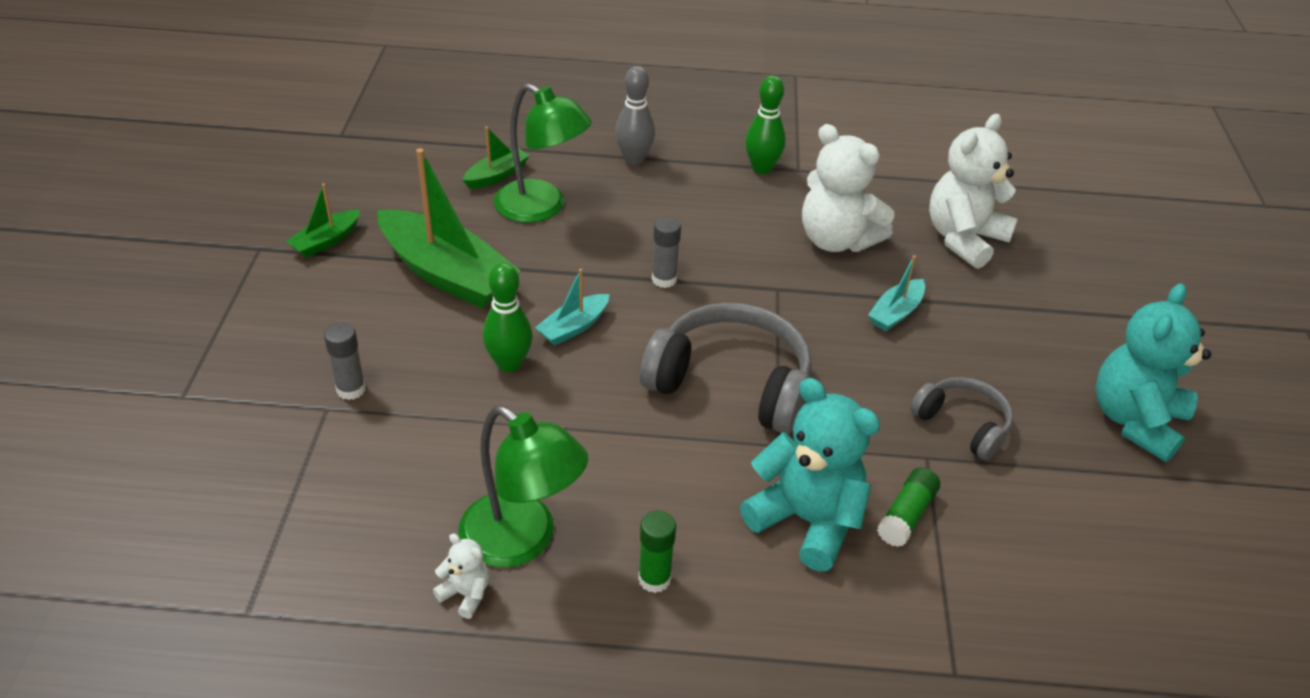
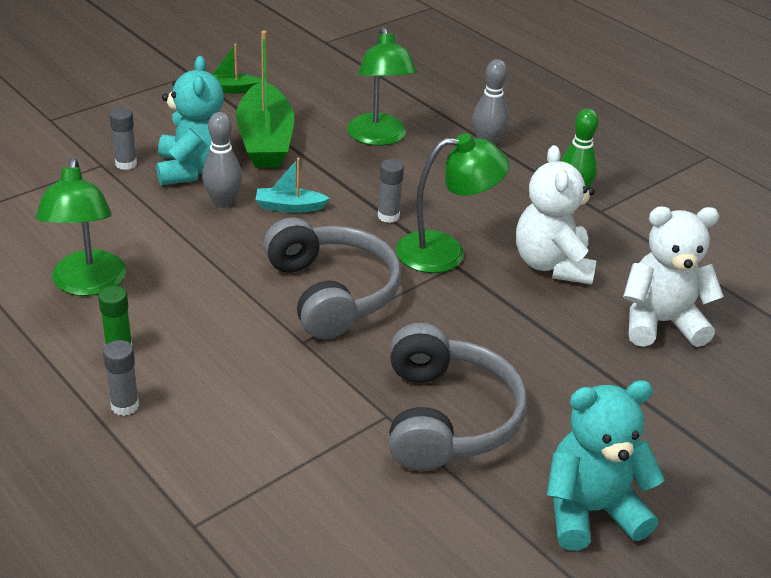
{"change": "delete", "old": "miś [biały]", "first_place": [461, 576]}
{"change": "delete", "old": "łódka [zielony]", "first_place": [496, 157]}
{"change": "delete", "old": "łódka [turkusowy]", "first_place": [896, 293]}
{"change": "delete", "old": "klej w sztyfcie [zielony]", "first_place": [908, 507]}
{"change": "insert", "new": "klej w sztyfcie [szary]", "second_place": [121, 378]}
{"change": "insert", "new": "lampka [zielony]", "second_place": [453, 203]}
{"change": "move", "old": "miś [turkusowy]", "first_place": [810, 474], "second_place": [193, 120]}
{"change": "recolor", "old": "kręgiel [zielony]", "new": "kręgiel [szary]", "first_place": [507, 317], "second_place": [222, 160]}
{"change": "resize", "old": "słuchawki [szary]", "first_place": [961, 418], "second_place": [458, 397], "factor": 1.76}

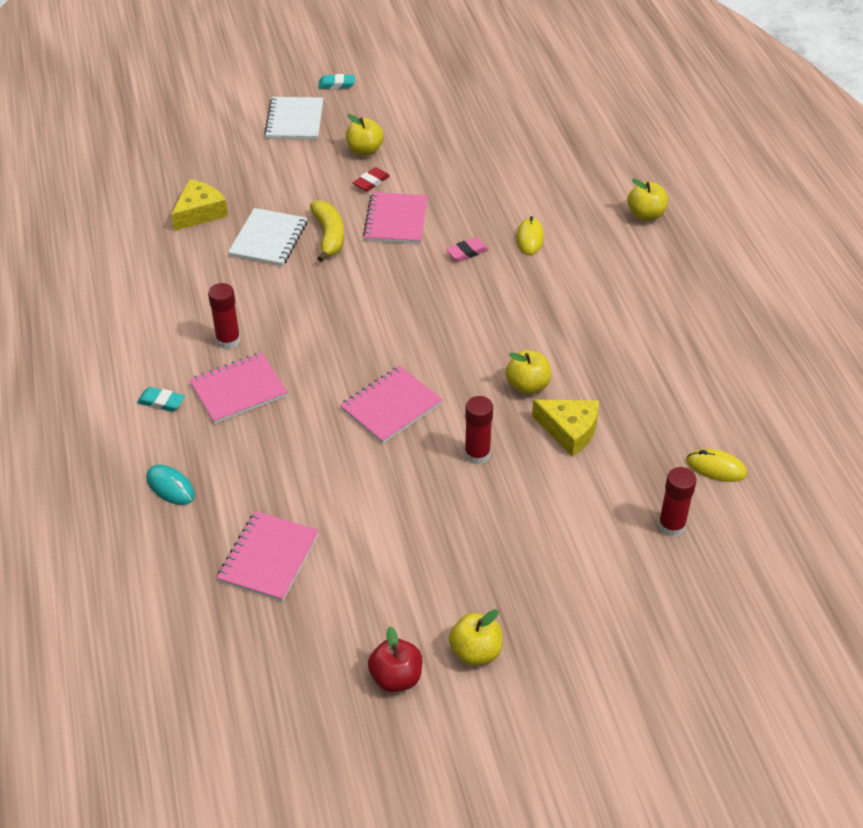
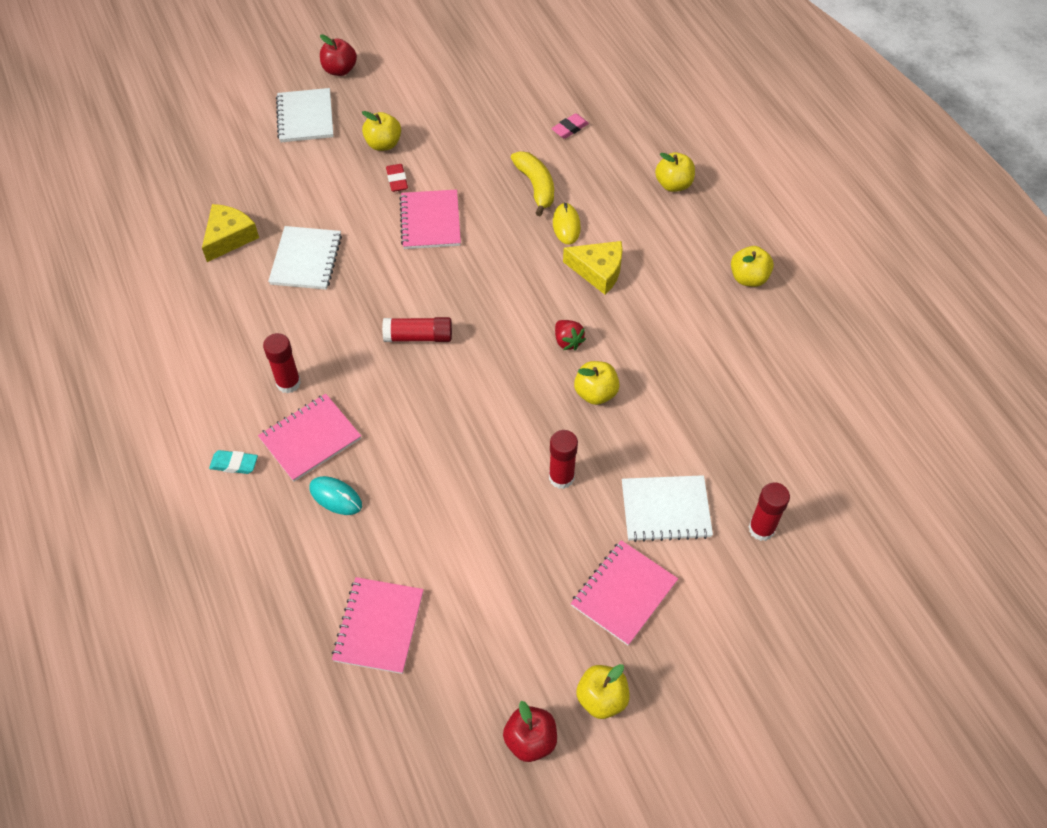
{"change": "delete", "old": "myszka [żółty]", "first_place": [717, 465]}
{"change": "insert", "new": "klej w sztyfcie [czerwony]", "second_place": [417, 329]}
{"change": "insert", "new": "truskawka [czerwony]", "second_place": [570, 335]}
{"change": "insert", "new": "zeszyt [biały]", "second_place": [667, 508]}
{"change": "insert", "new": "jabłko [żółty]", "second_place": [752, 266]}
{"change": "move", "old": "myszka [turkusowy]", "first_place": [170, 485], "second_place": [336, 495]}
{"change": "move", "old": "banan [żółty]", "first_place": [327, 231], "second_place": [532, 183]}
{"change": "move", "old": "zeszyt [różowy]", "first_place": [391, 405], "second_place": [624, 593]}
{"change": "move", "old": "gumka do mazania [różowy]", "first_place": [467, 249], "second_place": [570, 126]}
{"change": "move", "old": "ser [żółty]", "first_place": [565, 428], "second_place": [593, 268]}
{"change": "replace", "old": "gumka do mazania [turkusowy]", "new": "jabłko [czerwony]", "first_place": [336, 81], "second_place": [338, 55]}
{"change": "rotate", "old": "gumka do mazania [czerwony]", "first_place": [371, 179], "second_place": [397, 178], "degrees": -45}

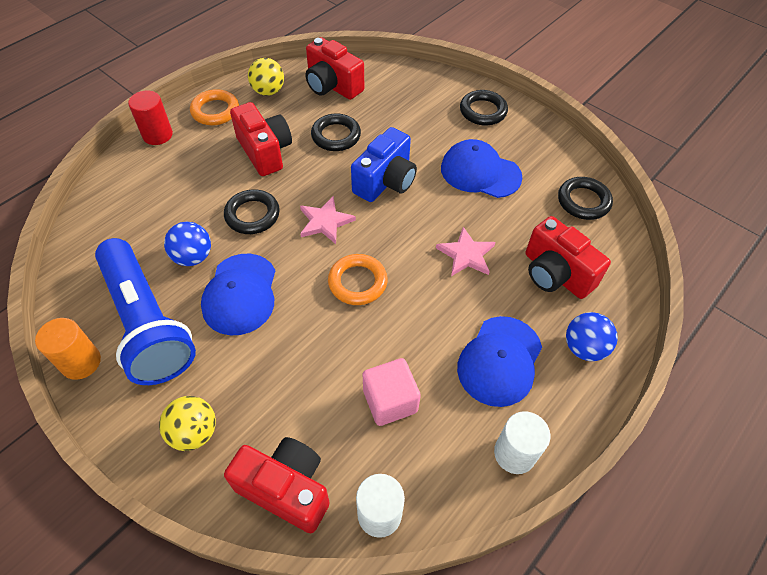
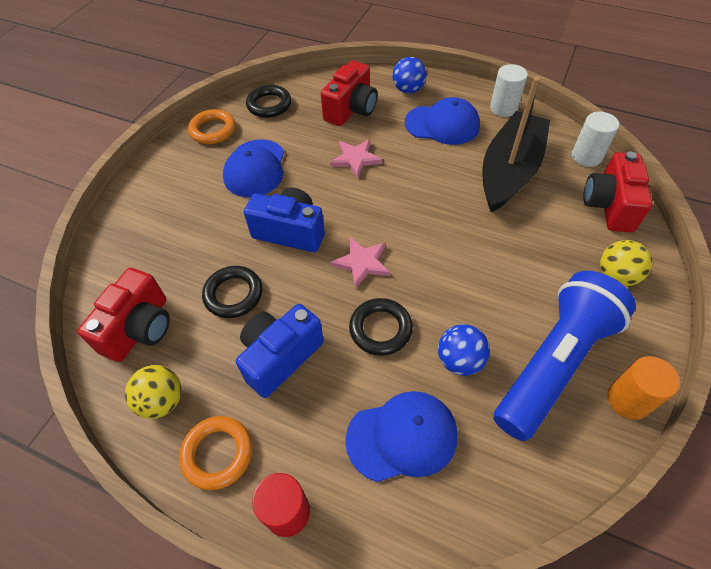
{"change": "delete", "old": "pierścień [czarny]", "first_place": [484, 107]}
{"change": "move", "old": "czapka [niebieski]", "first_place": [238, 294], "second_place": [401, 436]}
{"change": "move", "old": "pierścień [pomarańczowy]", "first_place": [358, 279], "second_place": [212, 126]}
{"change": "replace", "old": "sześcian [różowy]", "new": "łódka [czarny]", "first_place": [392, 392], "second_place": [516, 144]}
{"change": "recolor", "old": "aparat fotograficzny [czerwony]", "new": "aparat fotograficzny [niebieski]", "first_place": [261, 139], "second_place": [280, 351]}

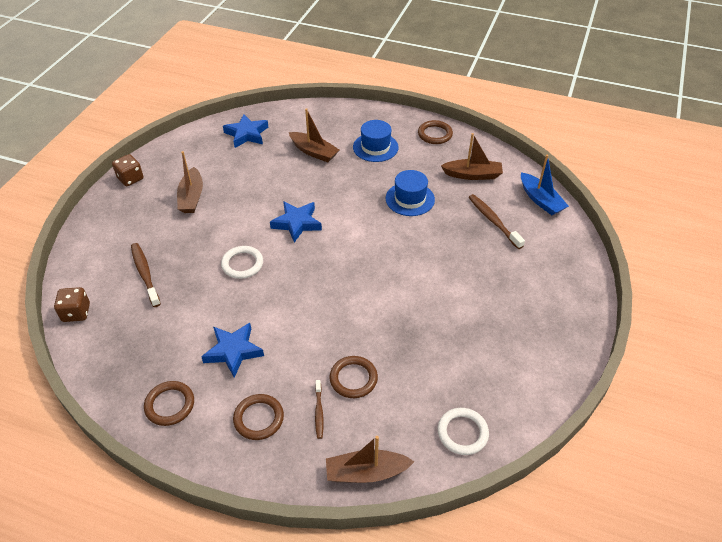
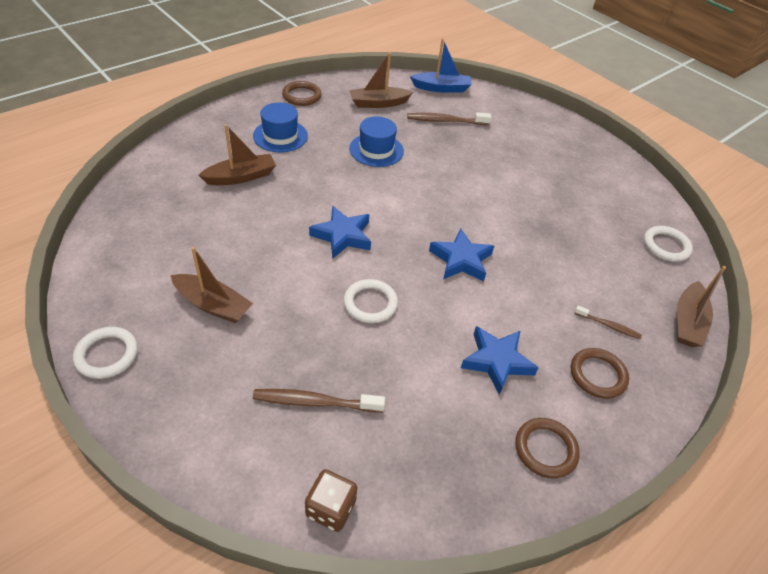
{"change": "delete", "old": "pierścień [brązowy]", "first_place": [353, 377]}
{"change": "move", "old": "gwiazda [niebieski]", "first_place": [245, 131], "second_place": [461, 255]}
{"change": "replace", "old": "kostka do gry [brązowy]", "new": "pierścień [biały]", "first_place": [128, 170], "second_place": [105, 353]}
{"change": "rotate", "old": "łódka [brązowy]", "first_place": [472, 156], "second_place": [381, 80], "degrees": -135}

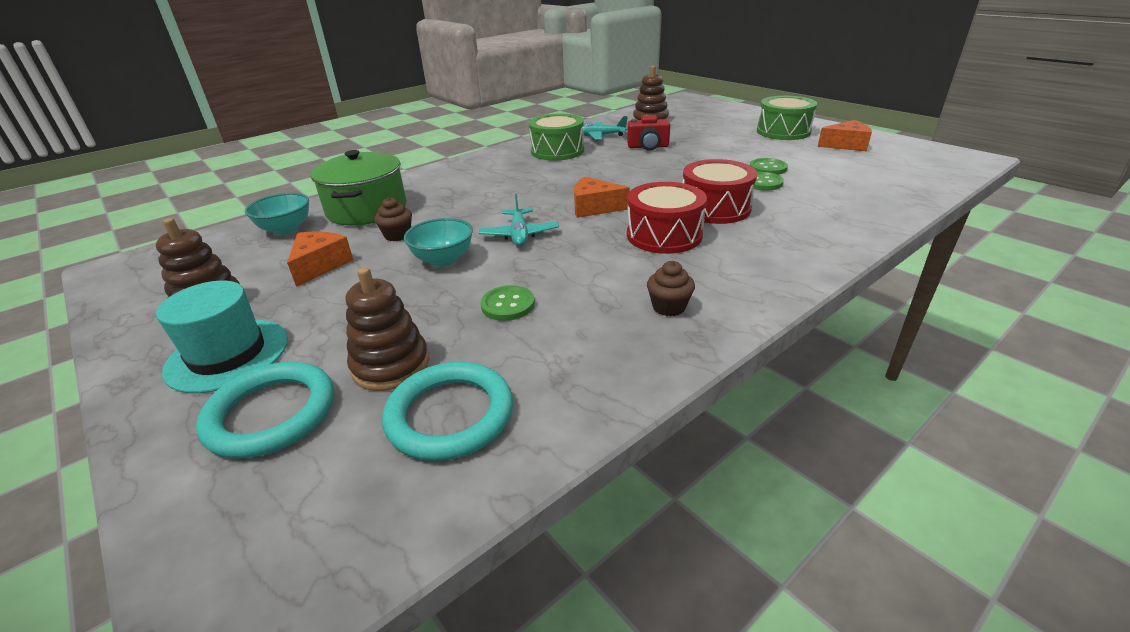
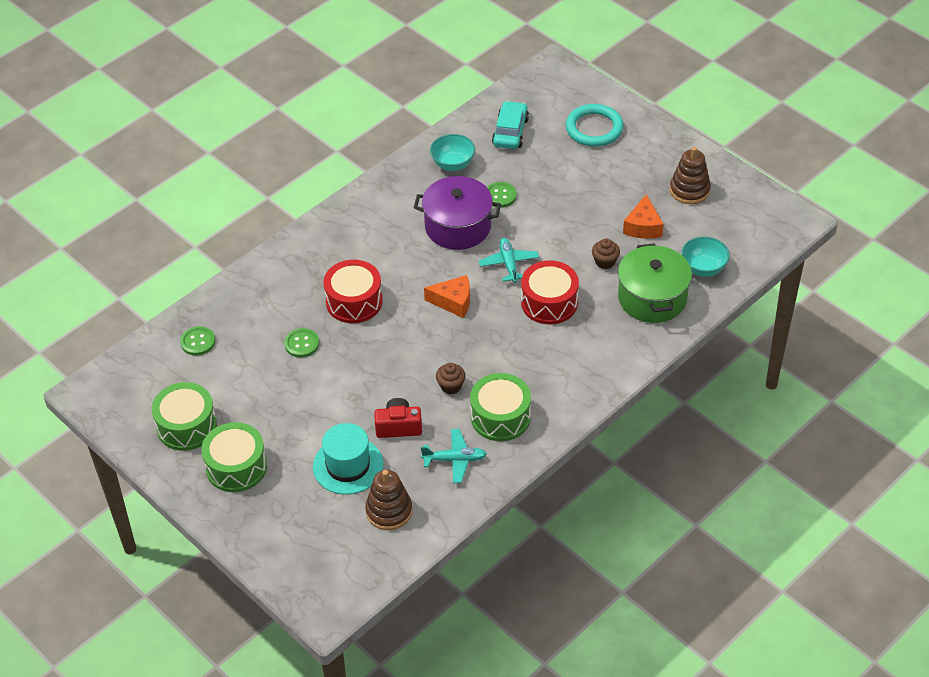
{"change": "delete", "old": "zabawka nakładanka [brązowy]", "first_place": [387, 329]}
{"change": "insert", "new": "garnek [fioletowy]", "second_place": [457, 213]}
{"change": "move", "old": "kapelusz [turkusowy]", "first_place": [222, 337], "second_place": [348, 459]}
{"change": "move", "old": "miska [turkusowy]", "first_place": [438, 242], "second_place": [452, 152]}
{"change": "move", "old": "bęben [czerwony]", "first_place": [667, 218], "second_place": [550, 292]}
{"change": "move", "old": "muffinka [brązowy]", "first_place": [671, 288], "second_place": [451, 378]}
{"change": "move", "old": "guzik [zielony]", "first_place": [769, 166], "second_place": [197, 341]}
{"change": "replace", "old": "pierścień [turkusowy]", "new": "samochód [turkusowy]", "first_place": [447, 411], "second_place": [510, 125]}
{"change": "replace", "old": "ser [pomarańczowy]", "new": "bęben [zielony]", "first_place": [845, 135], "second_place": [184, 416]}

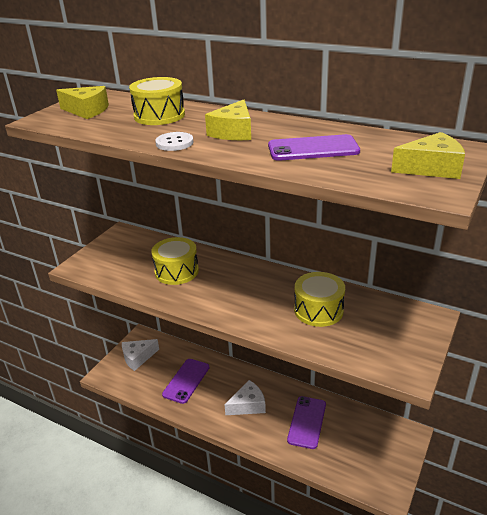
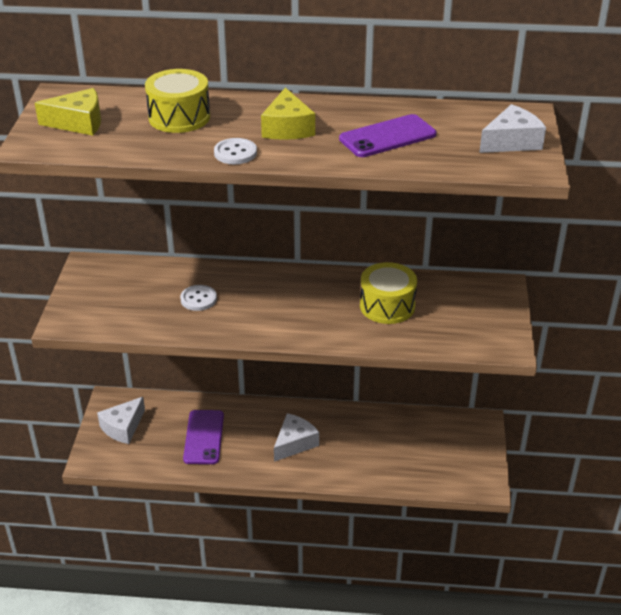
{"change": "delete", "old": "telefon [fioletowy]", "first_place": [306, 422]}
{"change": "replace", "old": "bęben [żółty]", "new": "guzik [biały]", "first_place": [175, 261], "second_place": [198, 298]}
{"change": "recolor", "old": "ser [żółty]", "new": "ser [biały]", "first_place": [428, 155], "second_place": [512, 128]}

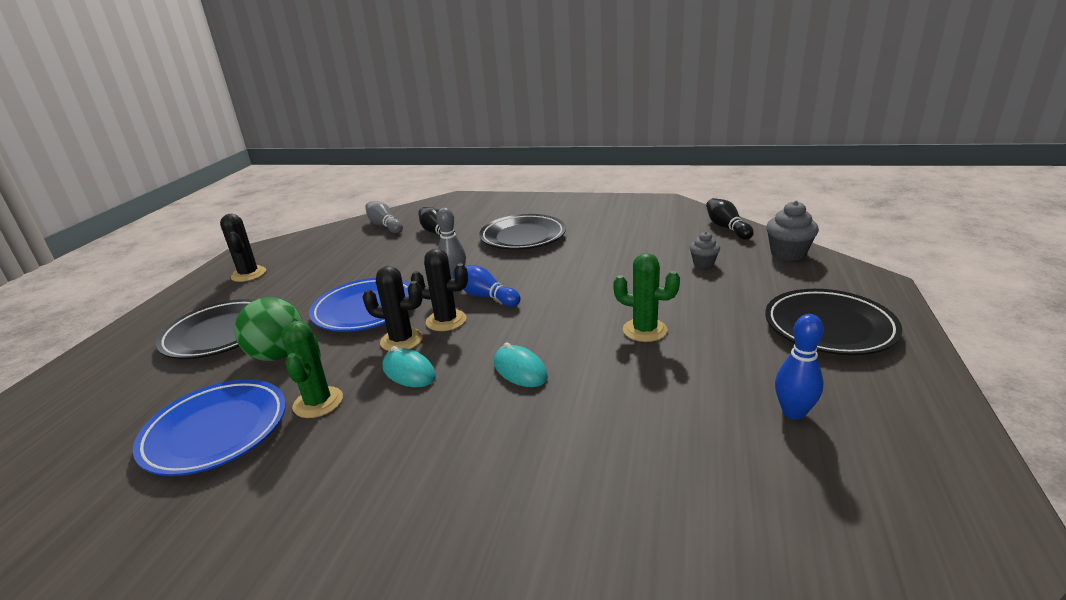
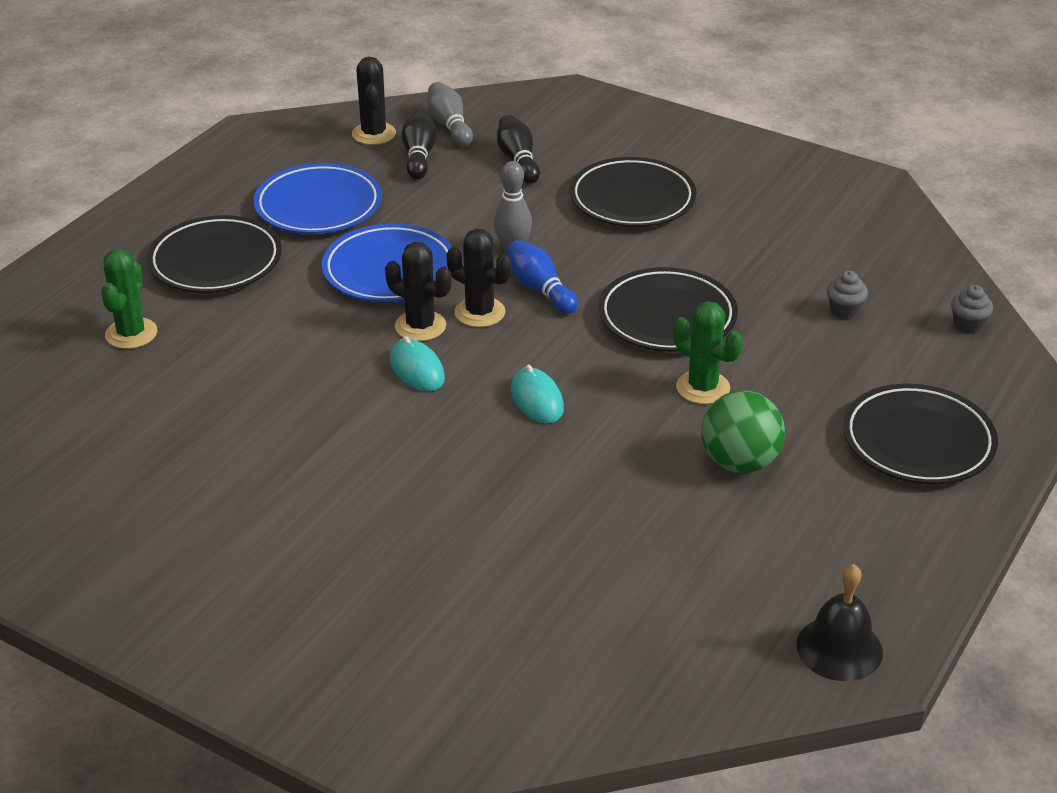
{"change": "delete", "old": "kręgiel [niebieski]", "first_place": [799, 367]}
{"change": "insert", "new": "talerz [czarny]", "second_place": [668, 309]}
{"change": "insert", "new": "dzwonek [czarny]", "second_place": [839, 622]}
{"change": "move", "old": "talerz [niebieski]", "first_place": [209, 427], "second_place": [318, 198]}
{"change": "move", "old": "kaktus [czarny]", "first_place": [243, 248], "second_place": [374, 101]}
{"change": "move", "old": "piłka [zielony]", "first_place": [268, 329], "second_place": [743, 431]}
{"change": "move", "old": "kaktus [zielony]", "first_place": [312, 369], "second_place": [129, 299]}
{"change": "move", "old": "kręgiel [czarny]", "first_place": [730, 219], "second_place": [419, 144]}
{"change": "resize", "old": "muffinka [szary]", "first_place": [792, 231], "second_place": [972, 309], "factor": 0.61}

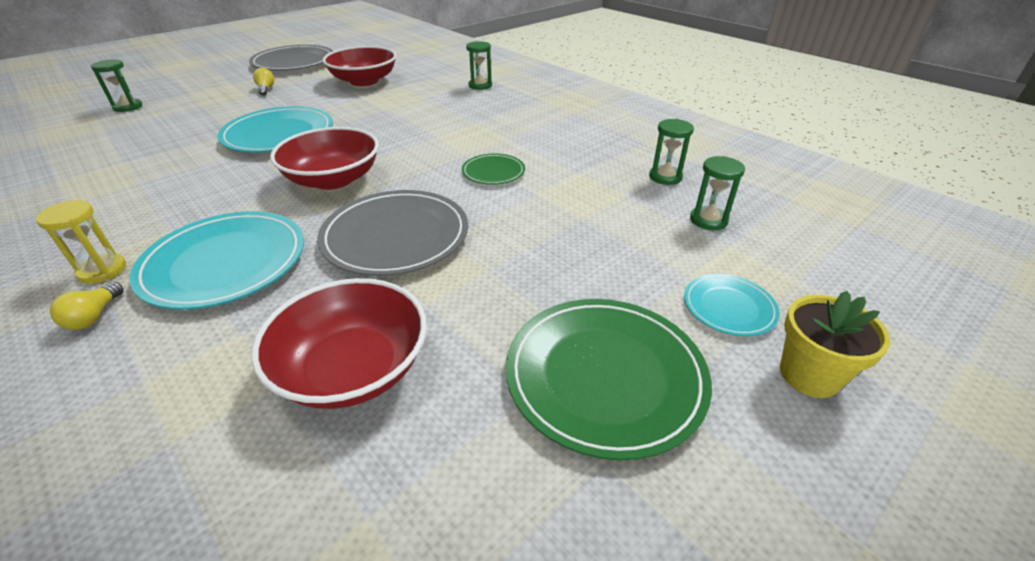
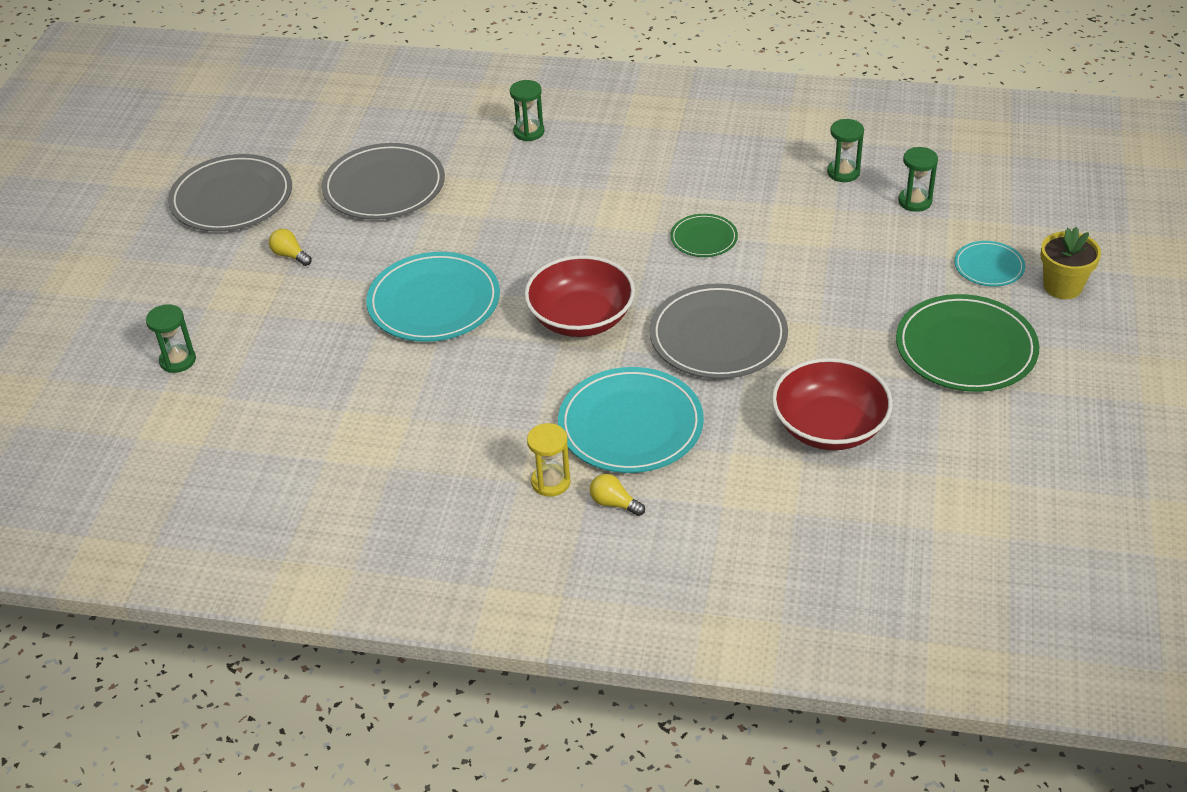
{"change": "replace", "old": "miska [czerwony]", "new": "talerz [szary]", "first_place": [359, 66], "second_place": [383, 181]}
{"change": "rotate", "old": "żarówka [żółty]", "first_place": [87, 306], "second_place": [617, 495], "degrees": 150}

